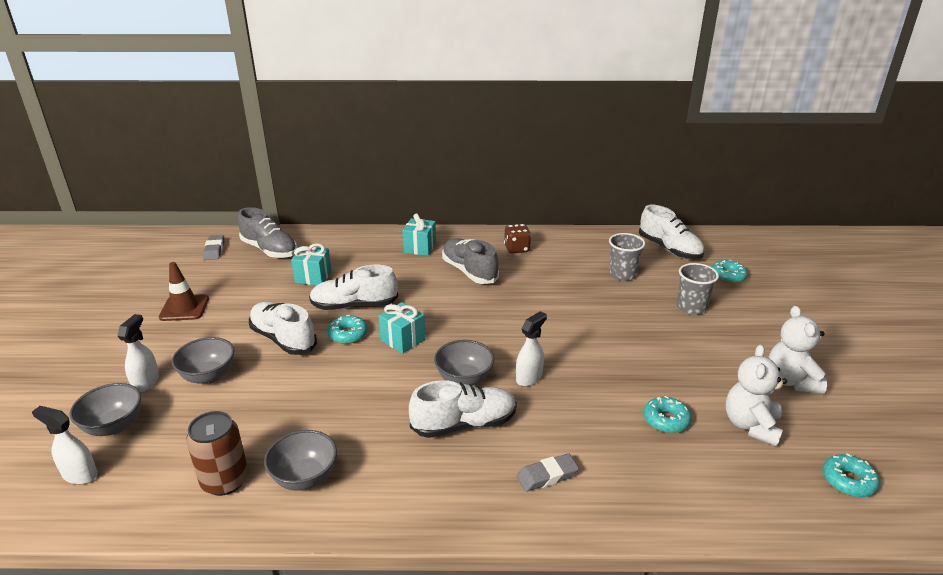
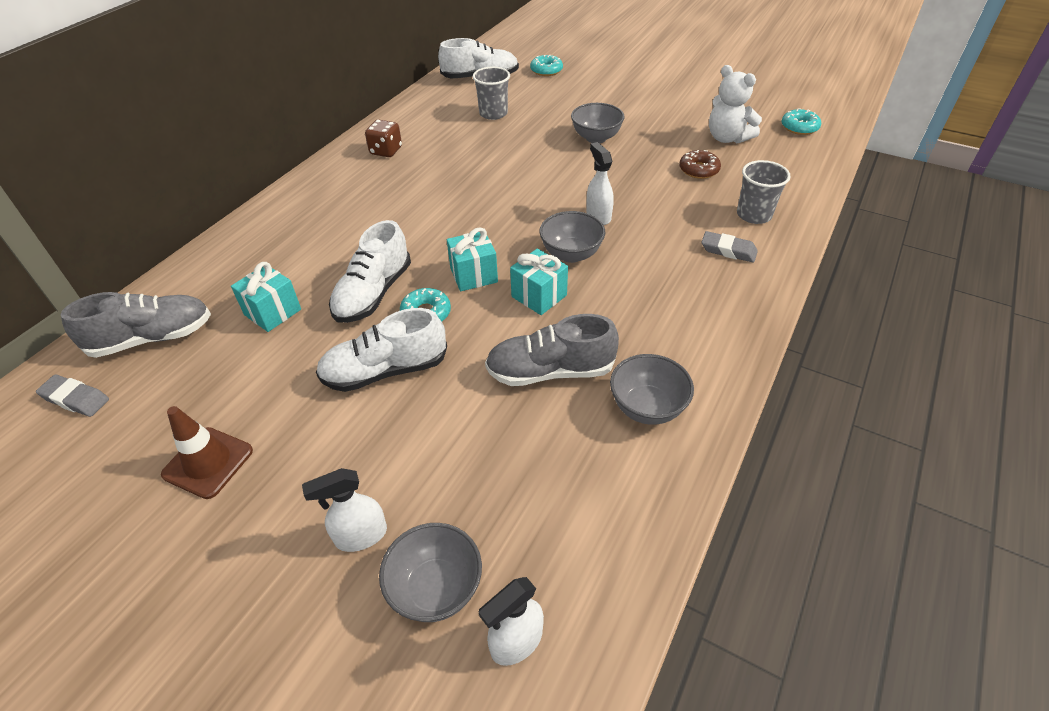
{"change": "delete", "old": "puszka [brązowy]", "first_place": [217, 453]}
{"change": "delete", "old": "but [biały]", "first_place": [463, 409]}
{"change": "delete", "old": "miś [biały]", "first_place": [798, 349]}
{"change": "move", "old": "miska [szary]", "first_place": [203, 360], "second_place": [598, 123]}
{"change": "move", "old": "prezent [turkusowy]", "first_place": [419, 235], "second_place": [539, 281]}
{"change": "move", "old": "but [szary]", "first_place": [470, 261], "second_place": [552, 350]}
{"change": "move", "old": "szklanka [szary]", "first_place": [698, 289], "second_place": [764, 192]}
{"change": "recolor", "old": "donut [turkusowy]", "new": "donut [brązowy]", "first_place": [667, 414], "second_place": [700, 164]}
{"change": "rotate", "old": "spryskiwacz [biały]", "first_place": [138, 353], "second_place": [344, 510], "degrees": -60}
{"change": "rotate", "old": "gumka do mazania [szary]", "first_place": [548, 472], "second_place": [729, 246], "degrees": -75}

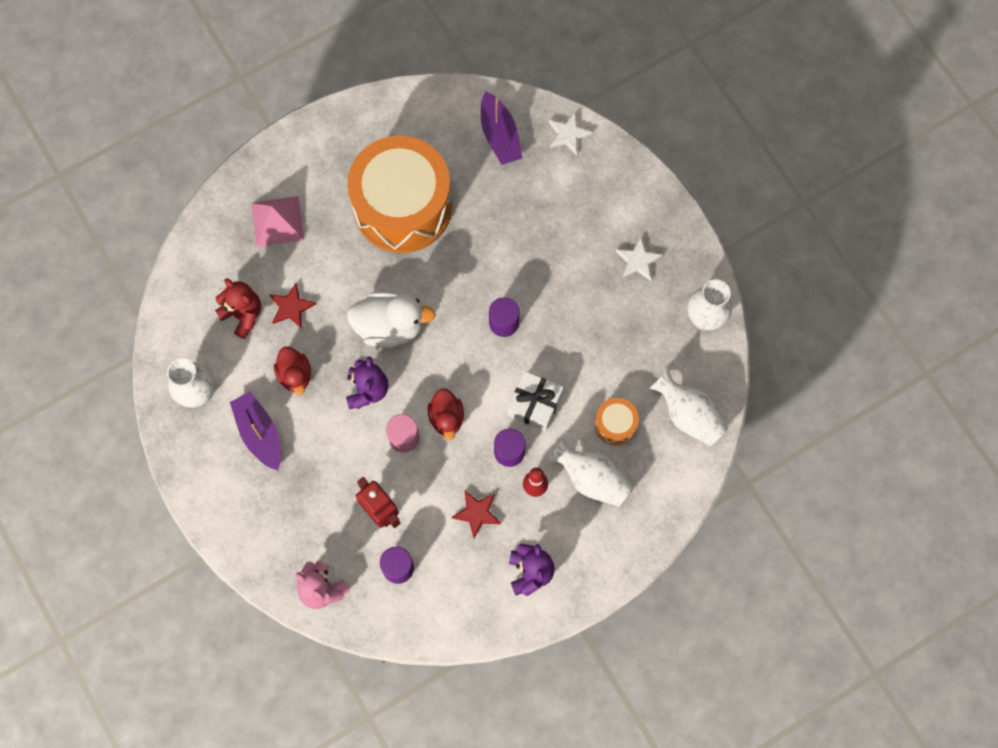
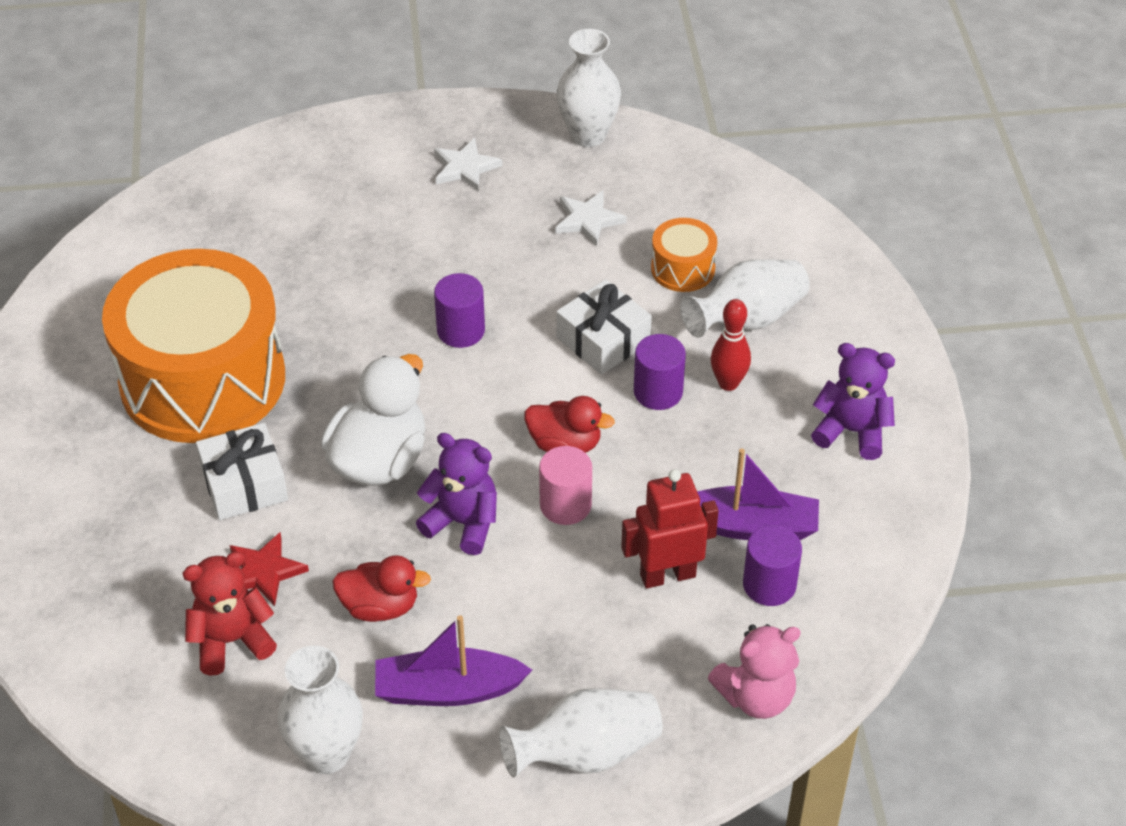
{"change": "delete", "old": "piramida [różowy]", "first_place": [277, 221]}
{"change": "delete", "old": "gwiazda [czerwony]", "first_place": [476, 514]}
{"change": "insert", "new": "prezent [biały]", "second_place": [242, 471]}
{"change": "move", "old": "łódka [fioletowy]", "first_place": [501, 128], "second_place": [758, 494]}
{"change": "move", "old": "gwiazda [biały]", "first_place": [571, 133], "second_place": [591, 218]}
{"change": "move", "old": "wazon [biały]", "first_place": [688, 407], "second_place": [581, 733]}

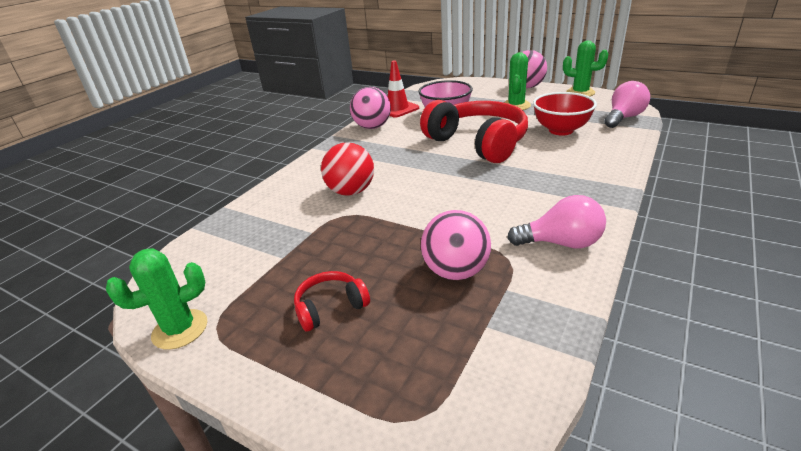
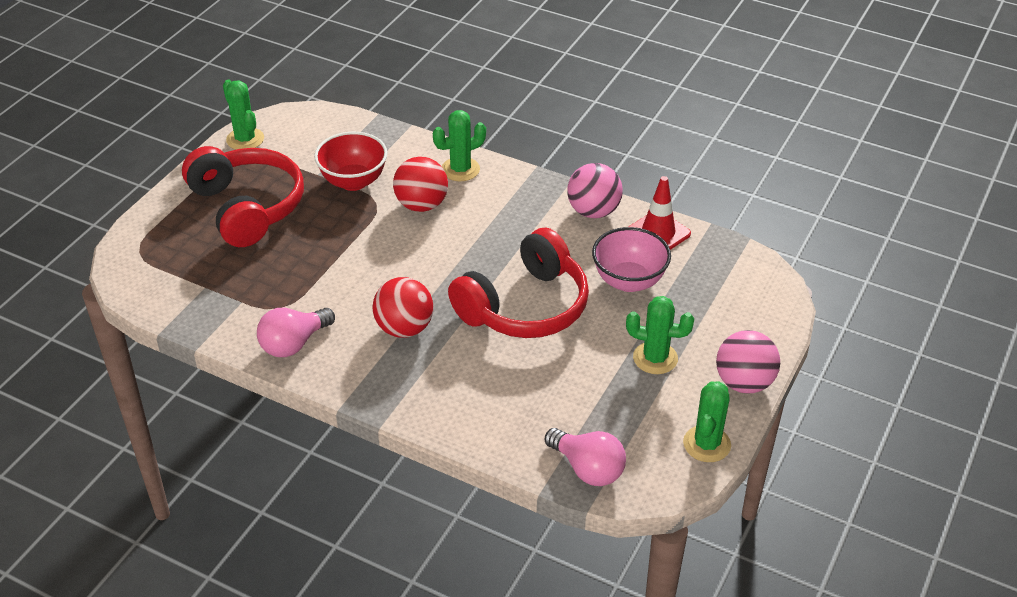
{"change": "delete", "old": "piłka [różowy]", "first_place": [456, 245]}
{"change": "insert", "new": "piłka [czerwony]", "second_place": [403, 307]}
{"change": "insert", "new": "kaktus [zielony]", "second_place": [459, 145]}
{"change": "move", "old": "miska [czerwony]", "first_place": [565, 114], "second_place": [350, 161]}
{"change": "rotate", "old": "żarówka [różowy]", "first_place": [556, 221], "second_place": [296, 332], "degrees": 45}
{"change": "resize", "old": "słuchawki [czerwony]", "first_place": [332, 301], "second_place": [243, 196], "factor": 2.21}

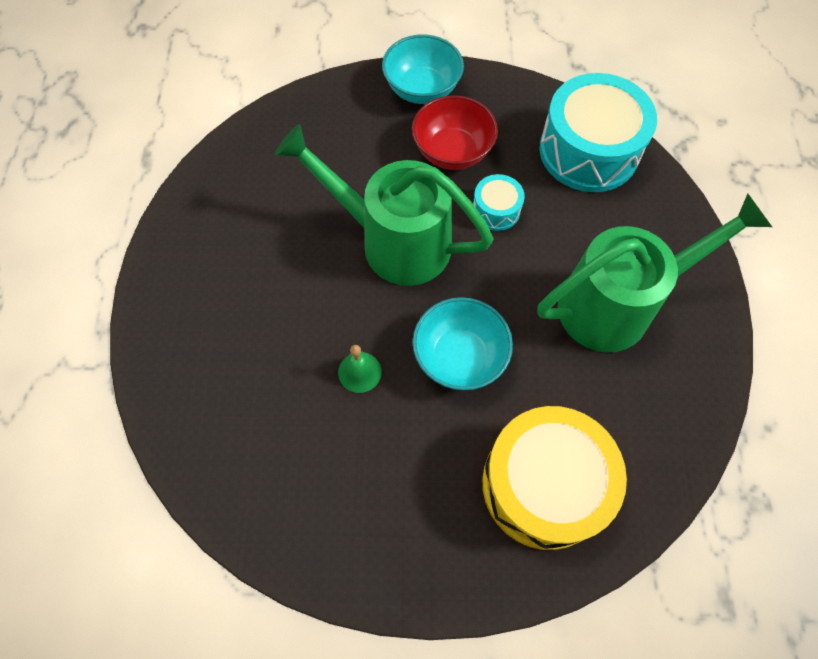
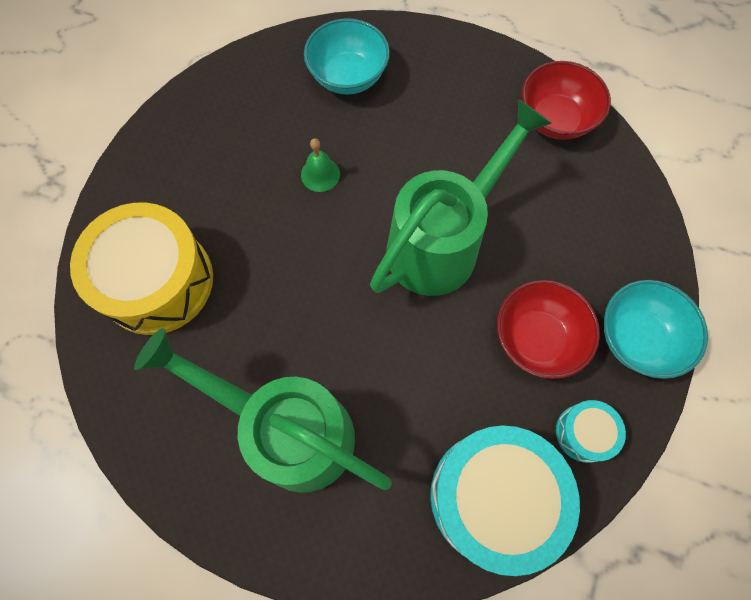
{"change": "insert", "new": "miska [czerwony]", "second_place": [566, 100]}
{"change": "move", "old": "miska [turkusowy]", "first_place": [463, 343], "second_place": [347, 56]}
{"change": "move", "old": "bęben [turkusowy]", "first_place": [499, 202], "second_place": [591, 431]}
{"change": "rotate", "old": "konewka [zielony]", "first_place": [655, 272], "second_place": [263, 410], "degrees": 120}

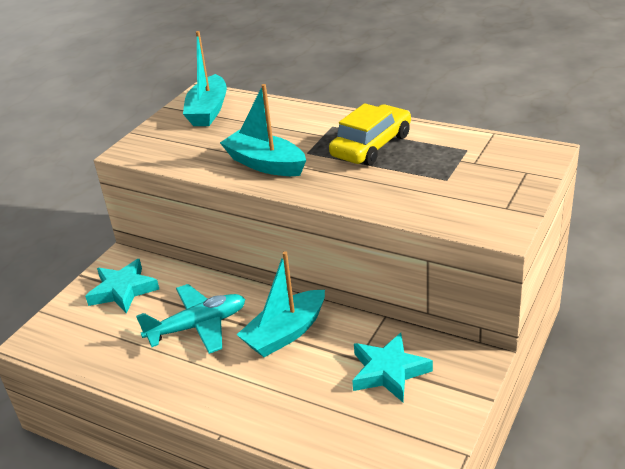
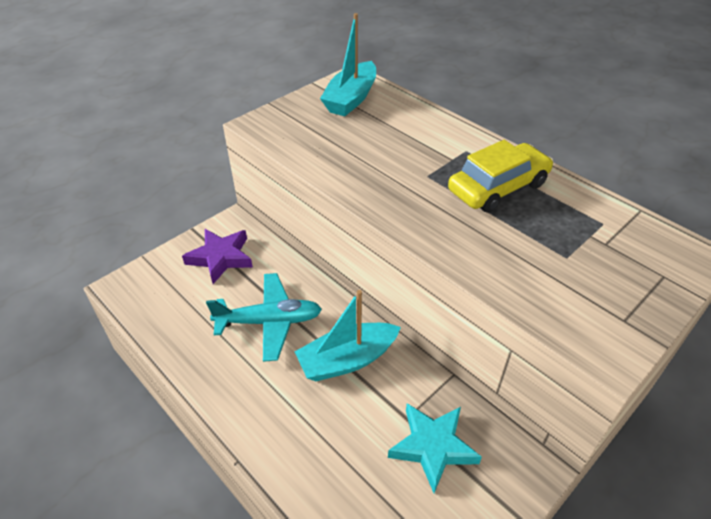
{"change": "delete", "old": "łódka [turkusowy]", "first_place": [263, 130]}
{"change": "recolor", "old": "gwiazda [turkusowy]", "new": "gwiazda [fioletowy]", "first_place": [122, 286], "second_place": [217, 256]}

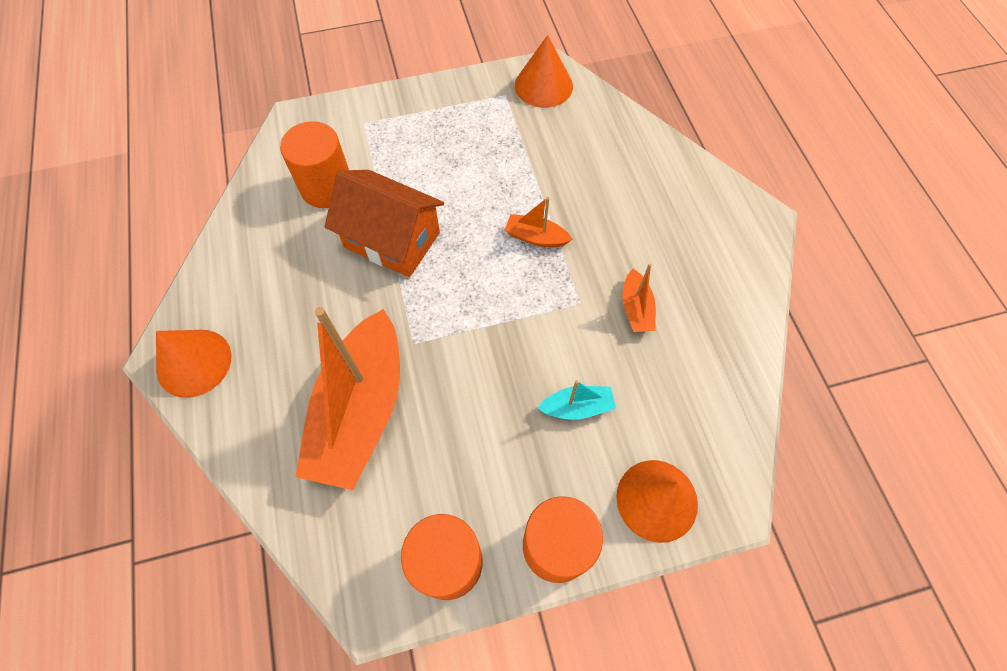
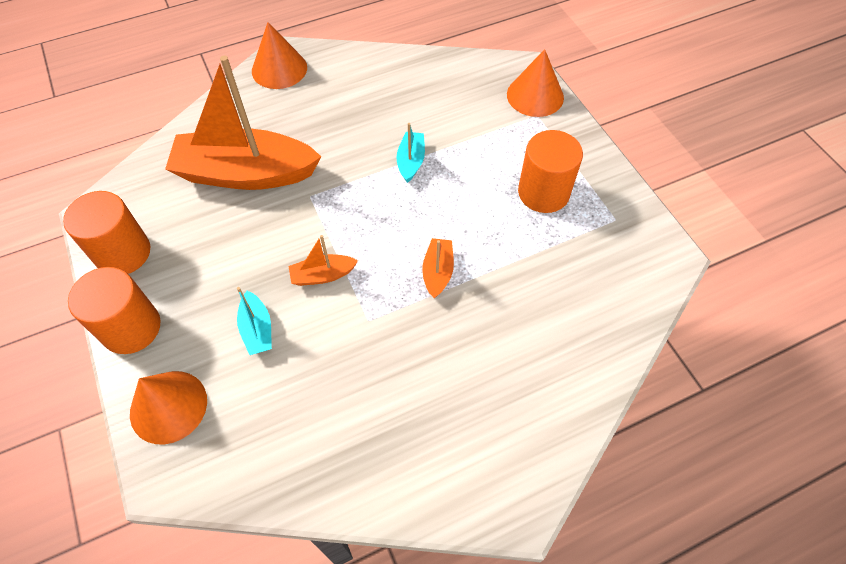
{"change": "move", "old": "walec [pomarańczowy]", "first_place": [314, 164], "second_place": [550, 171]}
{"change": "move", "old": "stożek [pomarańczowy]", "first_place": [544, 71], "second_place": [535, 83]}
{"change": "move", "old": "łódka [pomarańczowy]", "first_place": [639, 298], "second_place": [323, 260]}
{"change": "replace", "old": "domek [pomarańczowy]", "new": "łódka [turkusowy]", "first_place": [384, 223], "second_place": [411, 153]}

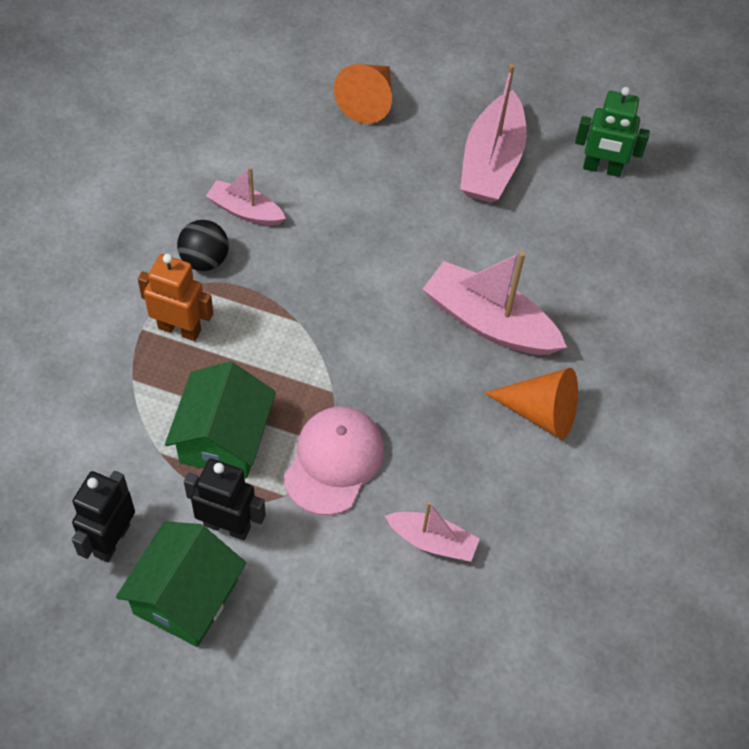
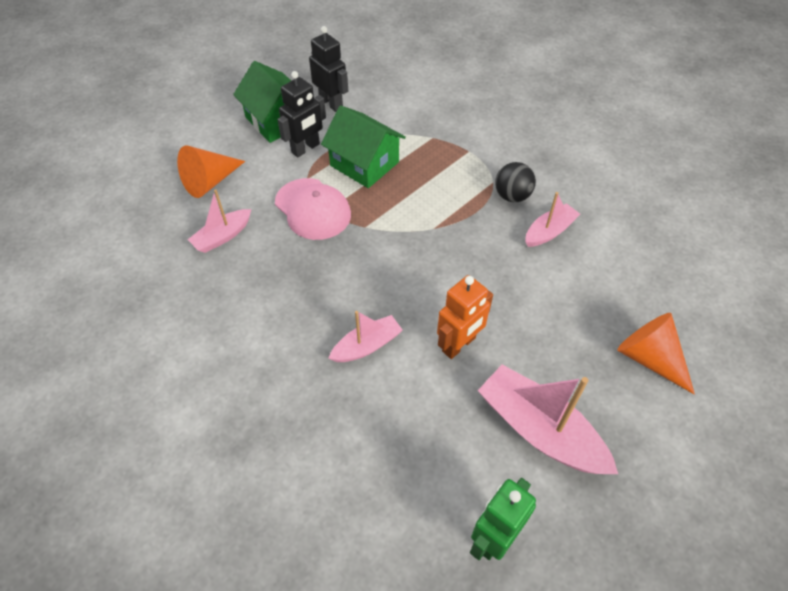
{"change": "move", "old": "robot [pomarańczowy]", "first_place": [175, 297], "second_place": [465, 317]}
{"change": "move", "old": "stożek [pomarańczowy]", "first_place": [531, 403], "second_place": [211, 171]}
{"change": "resize", "old": "łódka [różowy]", "first_place": [495, 303], "second_place": [365, 336], "factor": 0.58}

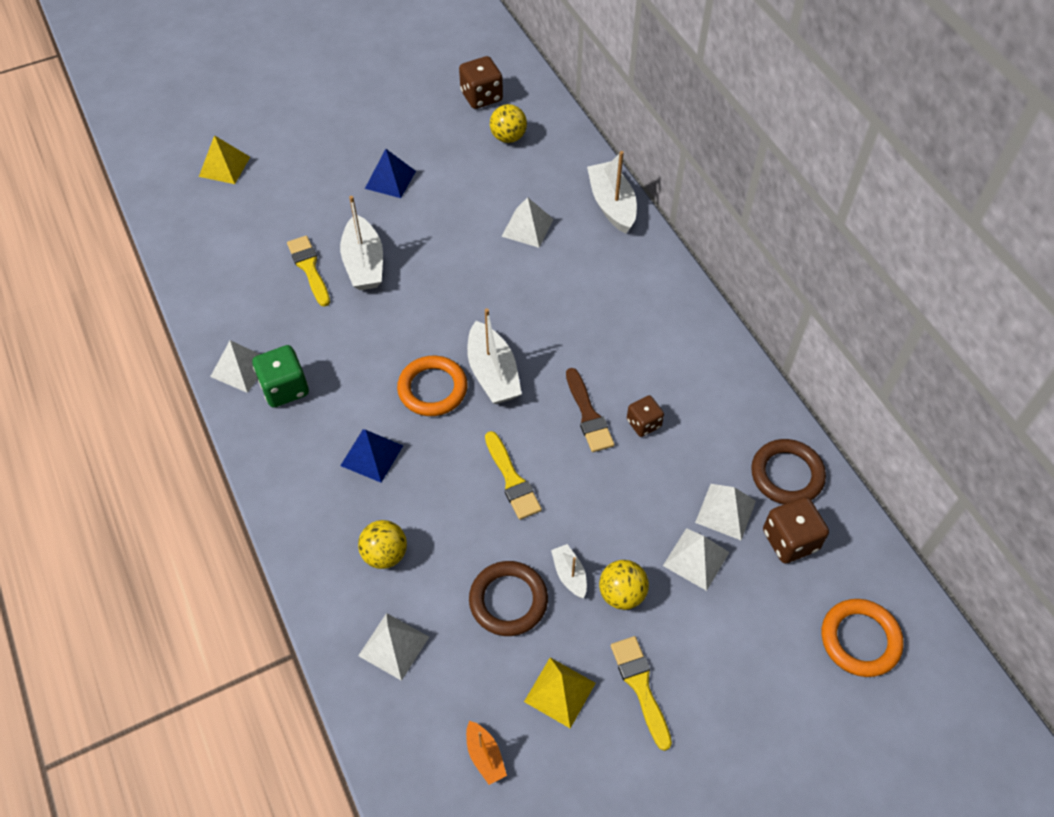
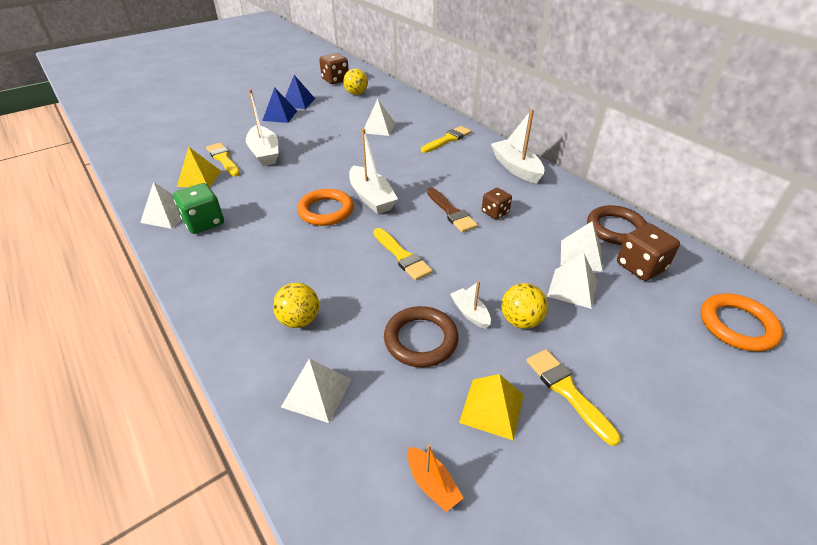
{"change": "insert", "new": "pędzel [żółty]", "second_place": [446, 139]}
{"change": "move", "old": "piramida [żółty]", "first_place": [224, 159], "second_place": [199, 167]}
{"change": "move", "old": "piramida [niebieski]", "first_place": [371, 456], "second_place": [300, 92]}
{"change": "move", "old": "łódka [biały]", "first_place": [612, 192], "second_place": [518, 146]}

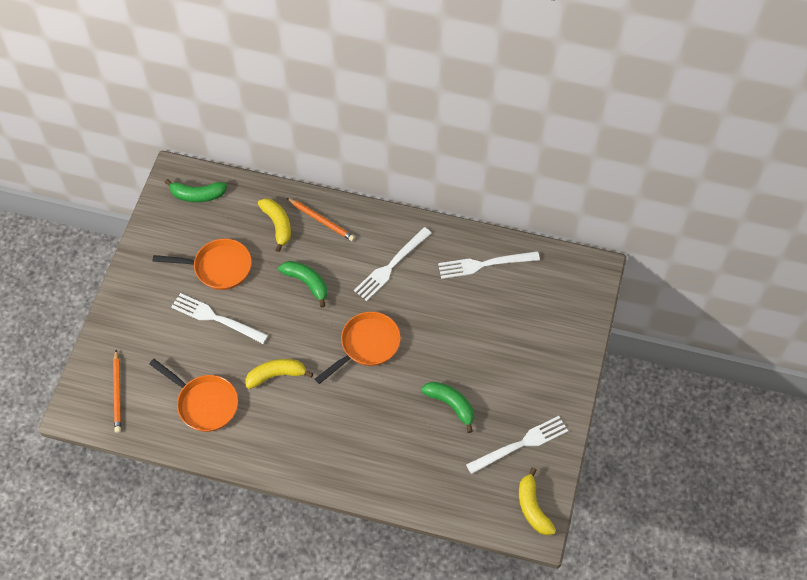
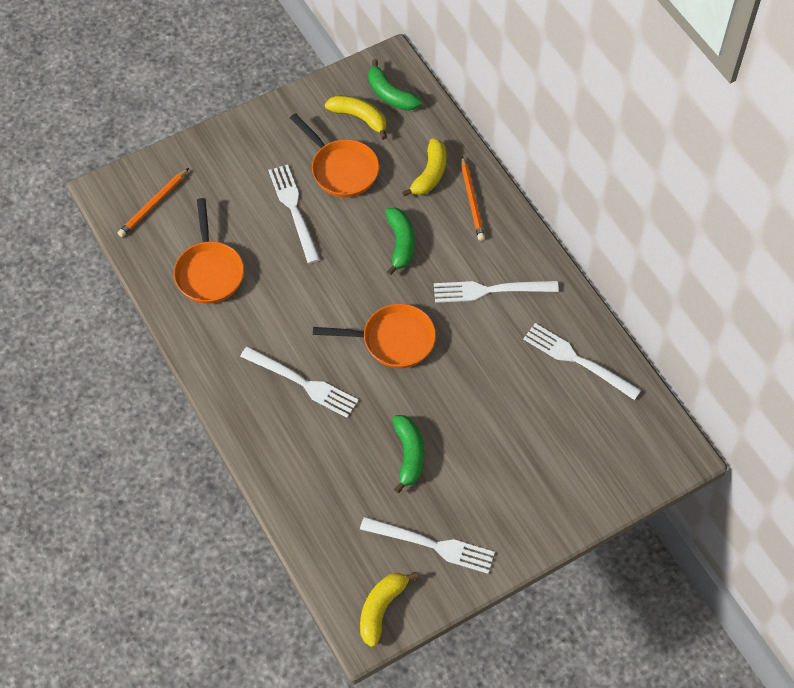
{"change": "insert", "new": "widelec [biały]", "second_place": [299, 382]}
{"change": "move", "old": "banan [żółty]", "first_place": [279, 374], "second_place": [356, 117]}

